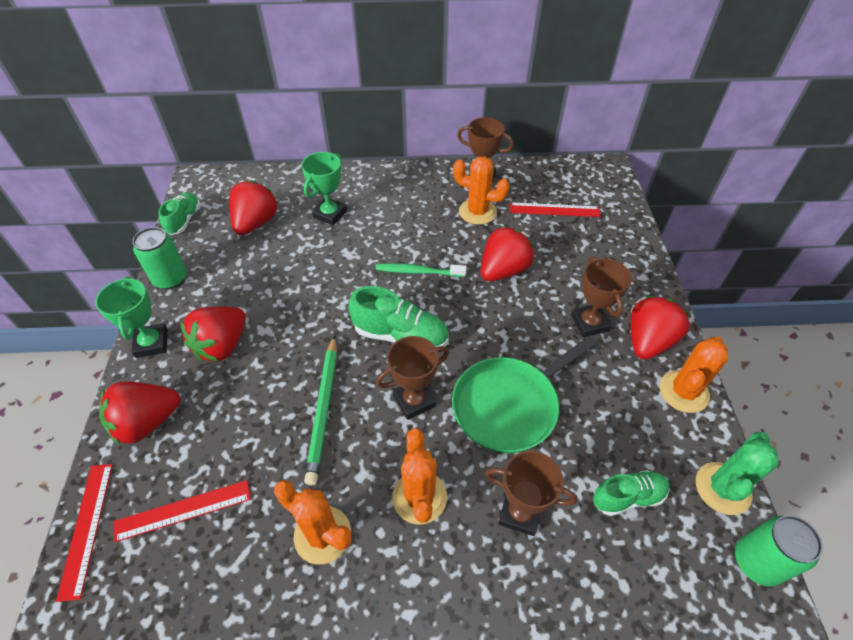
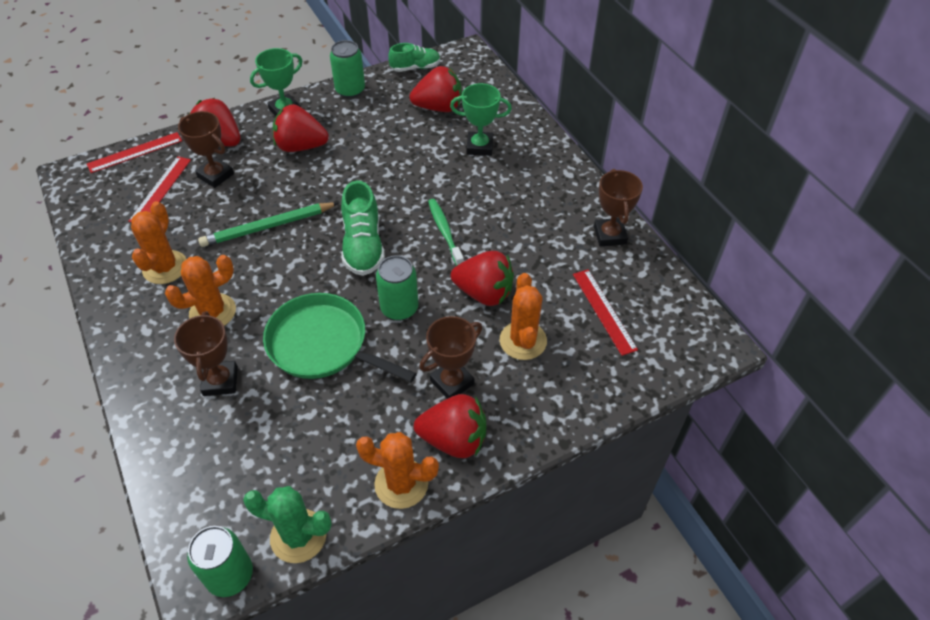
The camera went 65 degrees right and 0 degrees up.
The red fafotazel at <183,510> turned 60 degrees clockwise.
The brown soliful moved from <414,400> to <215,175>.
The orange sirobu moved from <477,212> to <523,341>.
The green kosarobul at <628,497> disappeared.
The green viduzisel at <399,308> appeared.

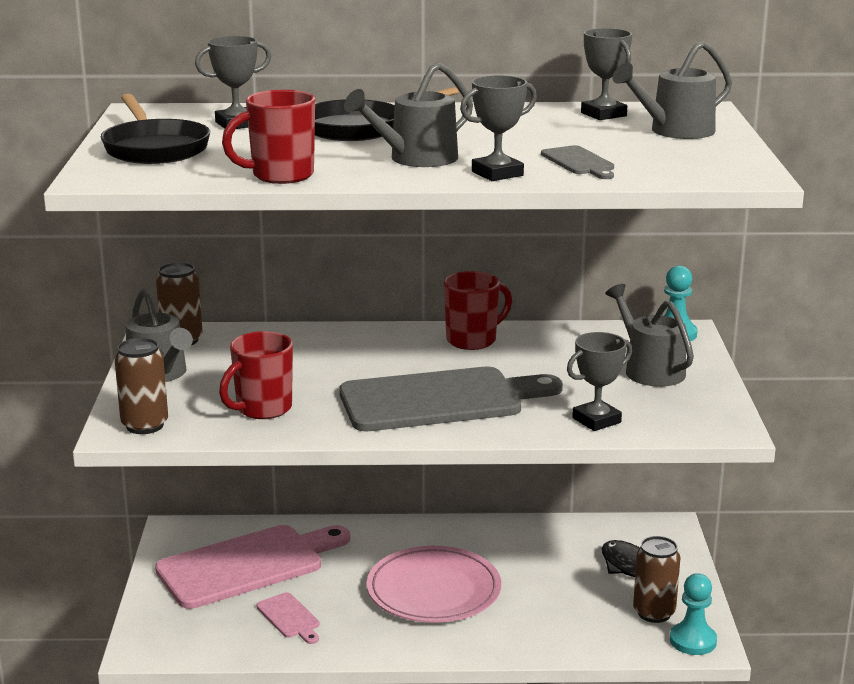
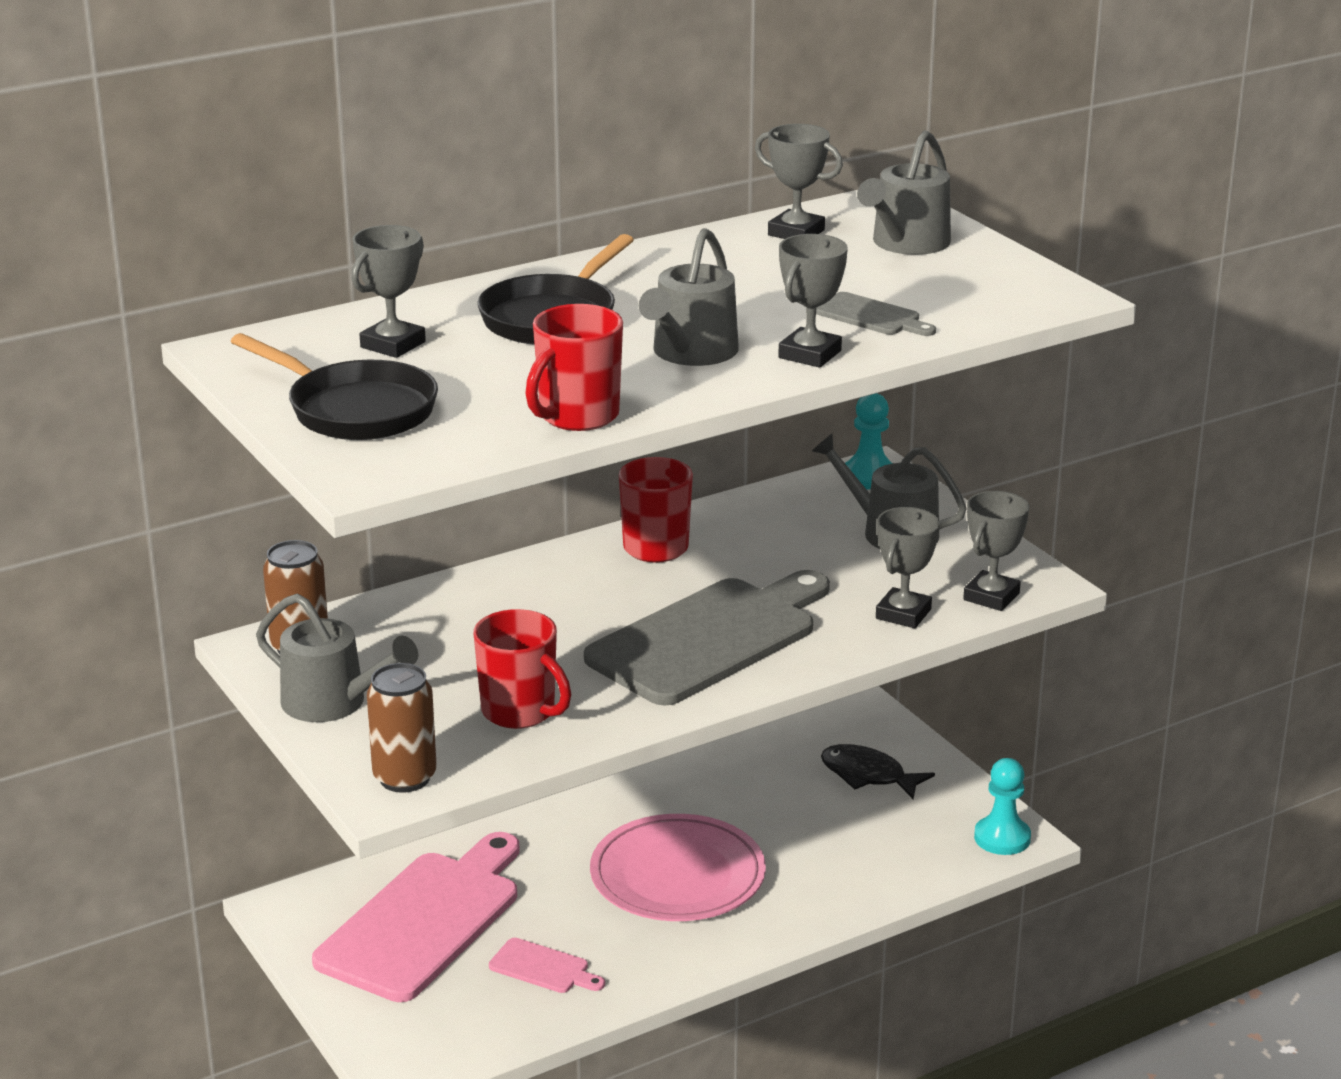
The camera went 30 degrees left and 5 degrees up.
The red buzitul at <262,409> turned 60 degrees counterclockwise.
The brown viduzisel at <654,613> disappeared.
The grey soliful at <991,596> appeared.

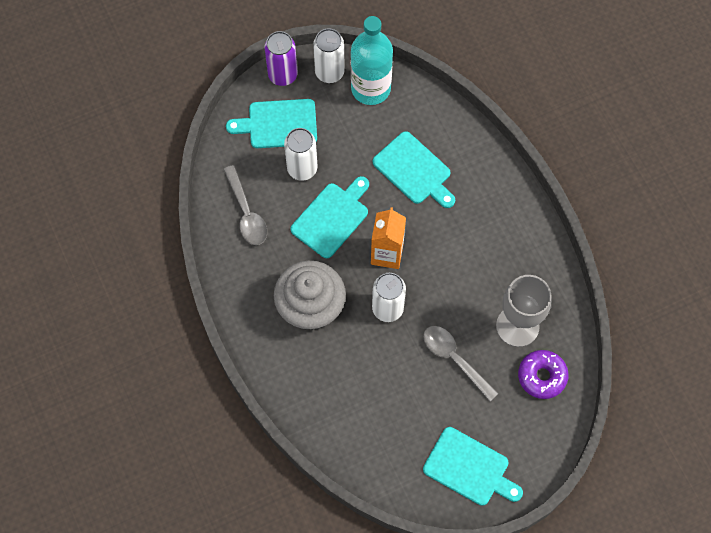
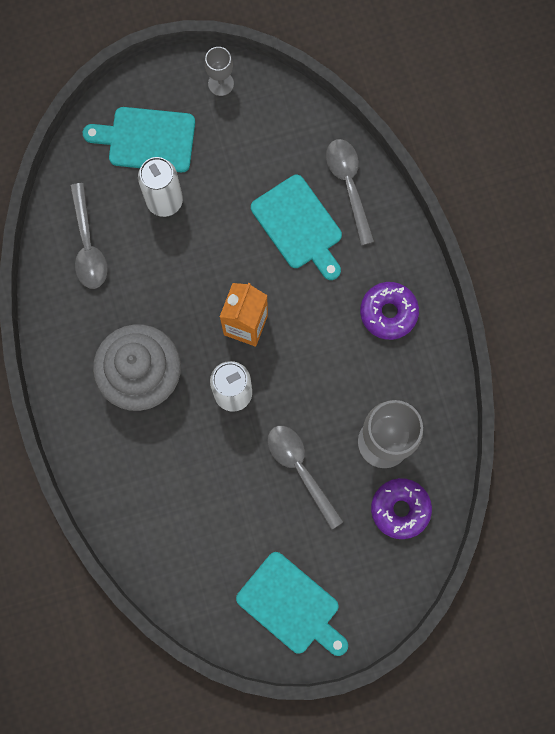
The camera went 10 degrees right and 10 degrees up.
The purple viduzisel at <282,75> disappeared.
The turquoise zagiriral at <332,217> disappeared.
The white viduzisel at <329,72> was replaced by the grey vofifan at <221,83>.
The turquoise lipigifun at <371,88> disappeared.
The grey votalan at <349,186> appeared.
The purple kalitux at <388,312> appeared.

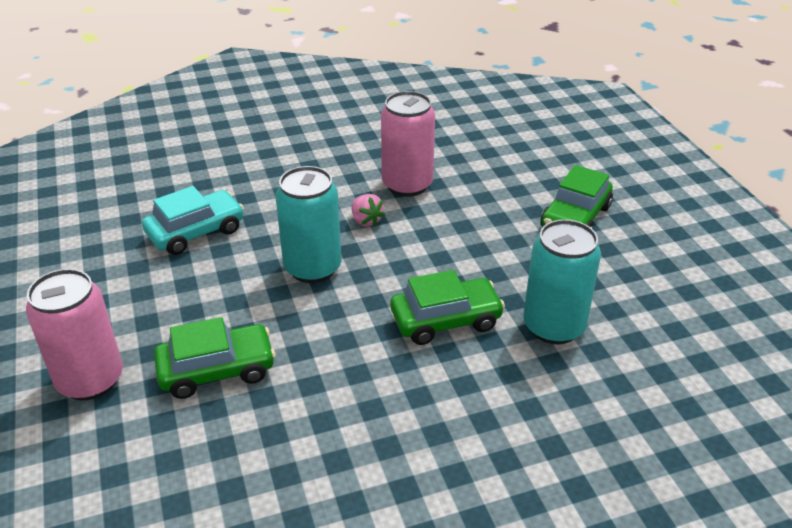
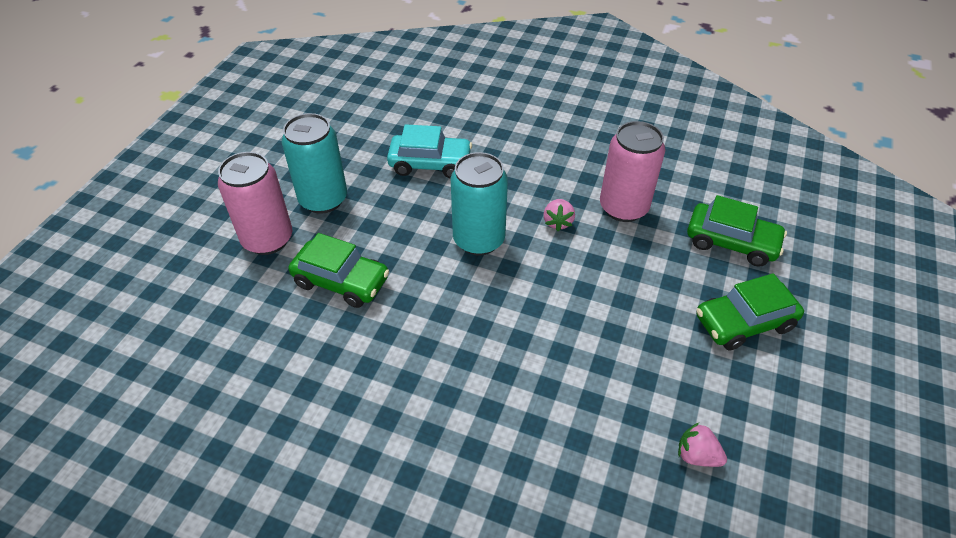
The camera went 40 degrees right and 10 degrees up.
The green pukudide moved from <445,320> to <731,242>.
The turquoise viduzisel moved from <553,326> to <323,199>.
The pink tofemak at <696,455> appeared.

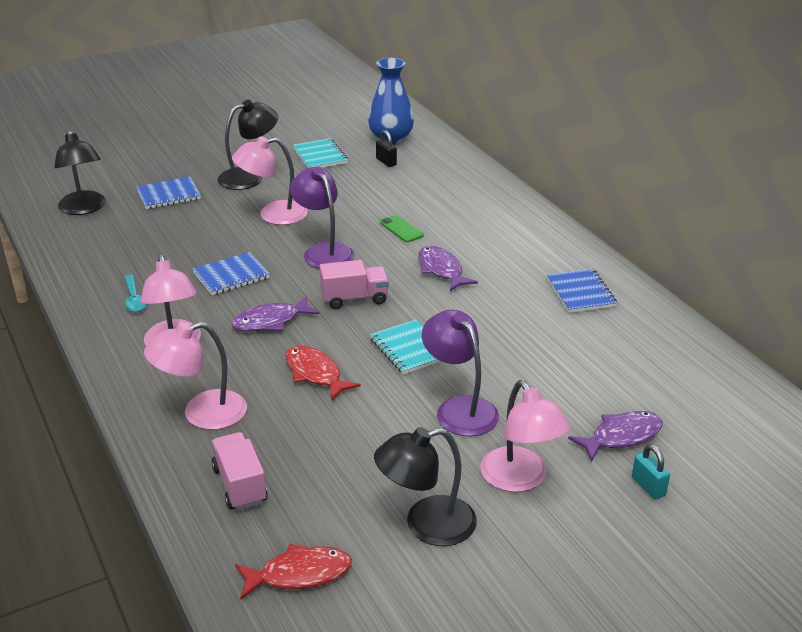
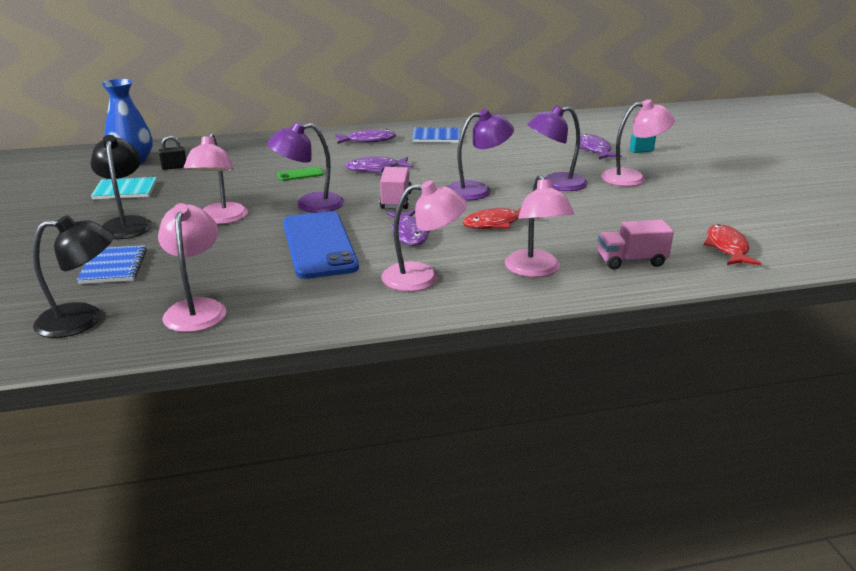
The camera went 75 degrees left and 5 degrees down.
The turquoise votalan at <134,299> disappeared.
The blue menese at <231,276> was replaced by the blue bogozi at <319,245>.
The turquoise menese at <409,349> was replaced by the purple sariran at <477,190>.
The black sariran at <426,525> disappeared.
The pink sariran at <197,308> appeared.
The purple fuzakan at <368,140> appeared.

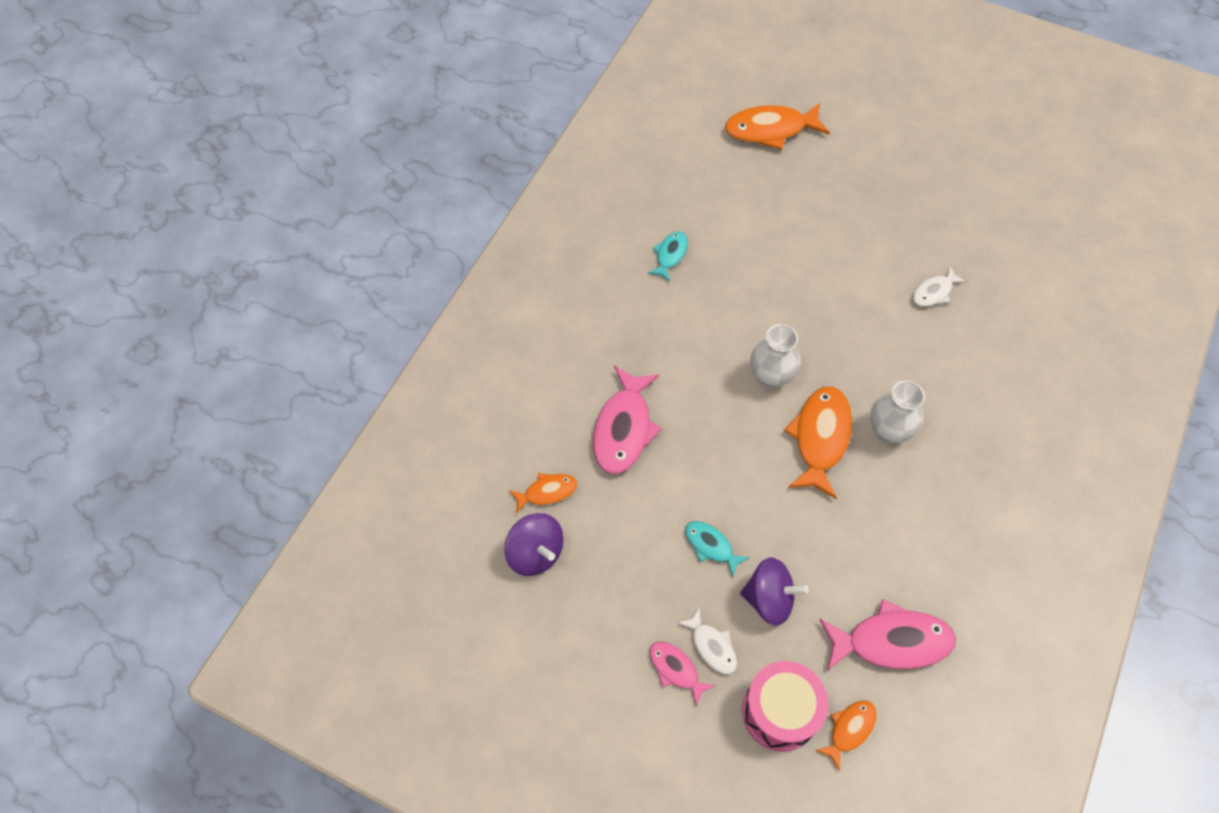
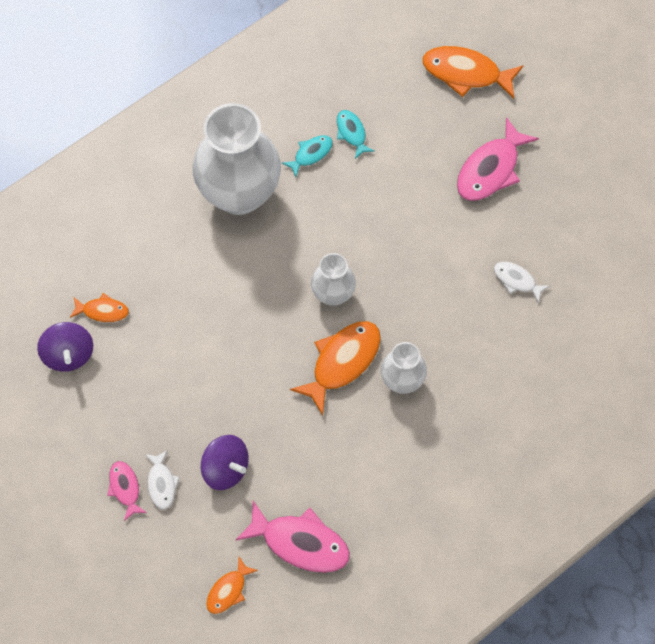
The camera went 25 degrees right and 5 degrees up.
The pink fuzakan moved from <623,428> to <491,169>.
The turquoise fuzakan moved from <711,546> to <352,133>.
The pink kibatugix at <780,712> disappeared.
The orange fuzakan at <849,730> turned 150 degrees clockwise.
The white fuzakan at <934,292> turned 45 degrees clockwise.
The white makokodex at <239,193> appeared.

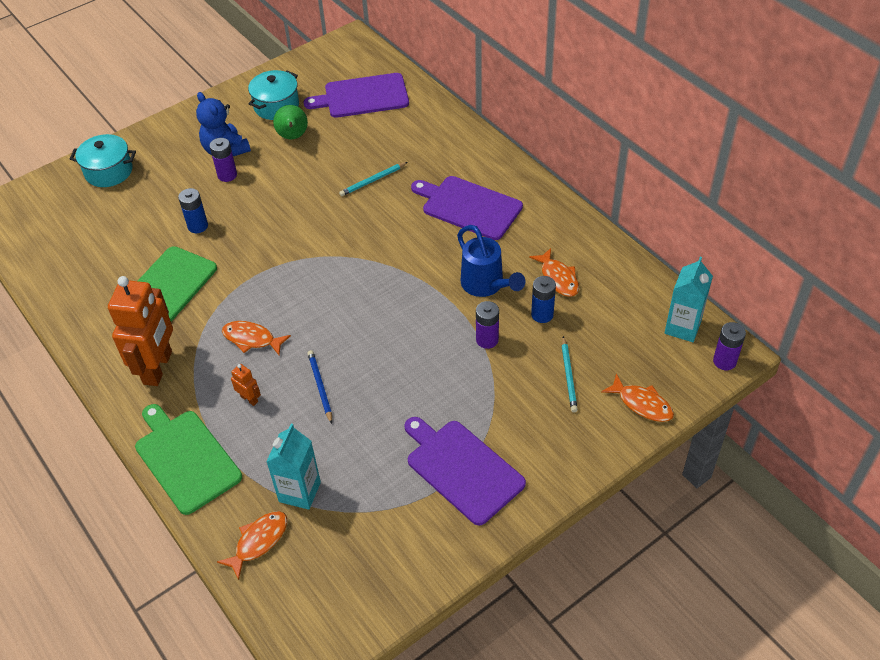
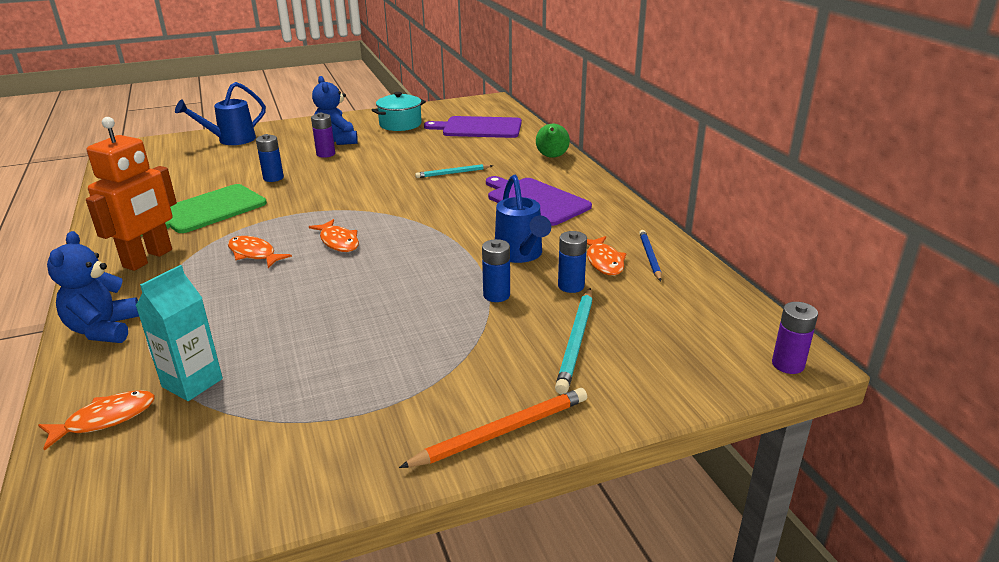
The camera went 15 degrees right and 20 degrees down.
The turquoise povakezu at <109,171> was replaced by the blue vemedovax at <231,140>.
The green zagiriral at <185,458> was replaced by the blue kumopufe at <104,329>.
The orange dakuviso at <249,399> disappeared.
The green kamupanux moved from <293,137> to <552,157>.
The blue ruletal moved from <320,387> to <649,257>.
The purple zagiriral at <462,469> disappeared.
The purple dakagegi at <487,340> became the blue dakagegi at <496,295>.
The turquoise ruletal at <569,376> changed to 1.50 times the size.
The orange fuzakan moved from <642,404> to <338,242>.
The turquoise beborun at <682,327> disappeared.
The orange ruletal at <501,431> appeared.

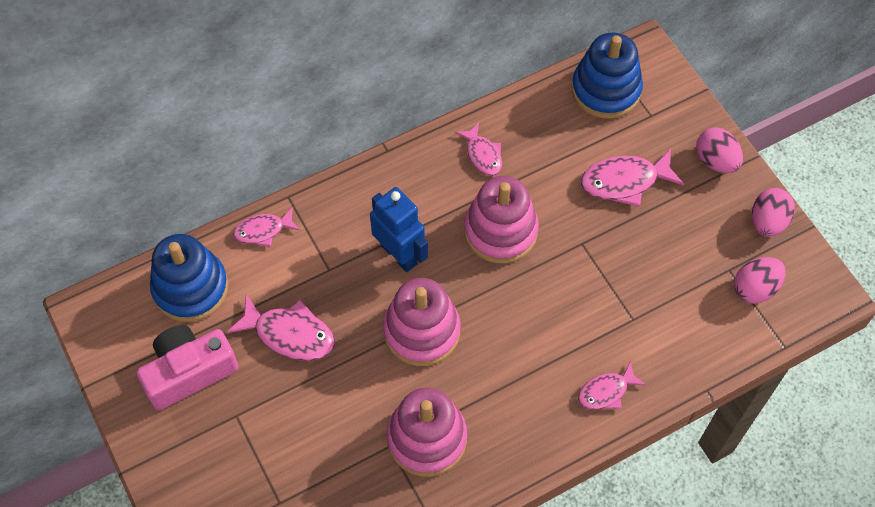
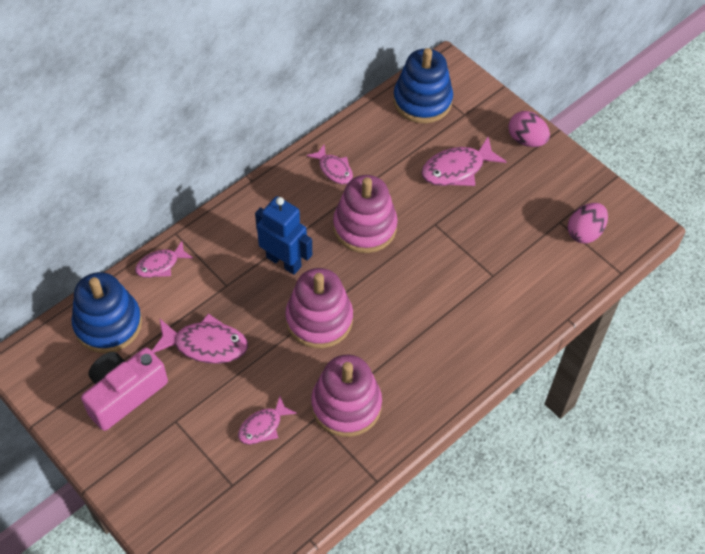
The camera went 15 degrees left and 5 degrees down.
The pink fuzakan moved from <606,391> to <263,426>.
The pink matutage at <767,222> disappeared.

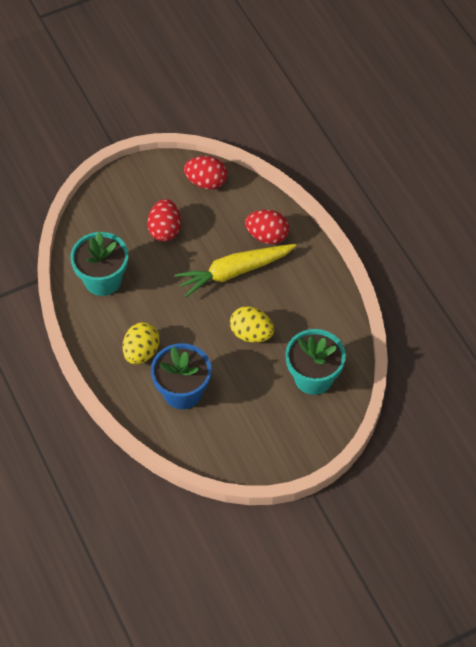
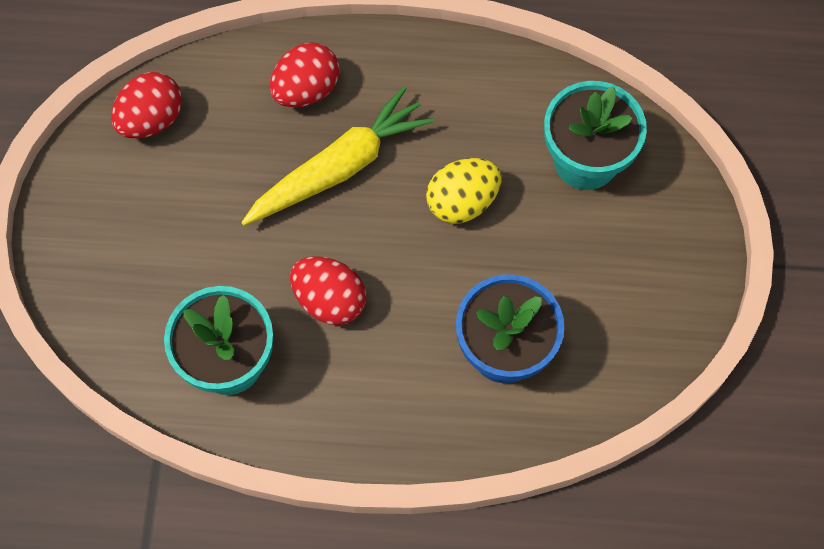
The camera went 60 degrees left and 10 degrees up.
The yellow matutage at <141,352> disappeared.
The red matutage moved from <165,230> to <329,300>.
The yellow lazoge at <234,272> turned 135 degrees counterclockwise.

